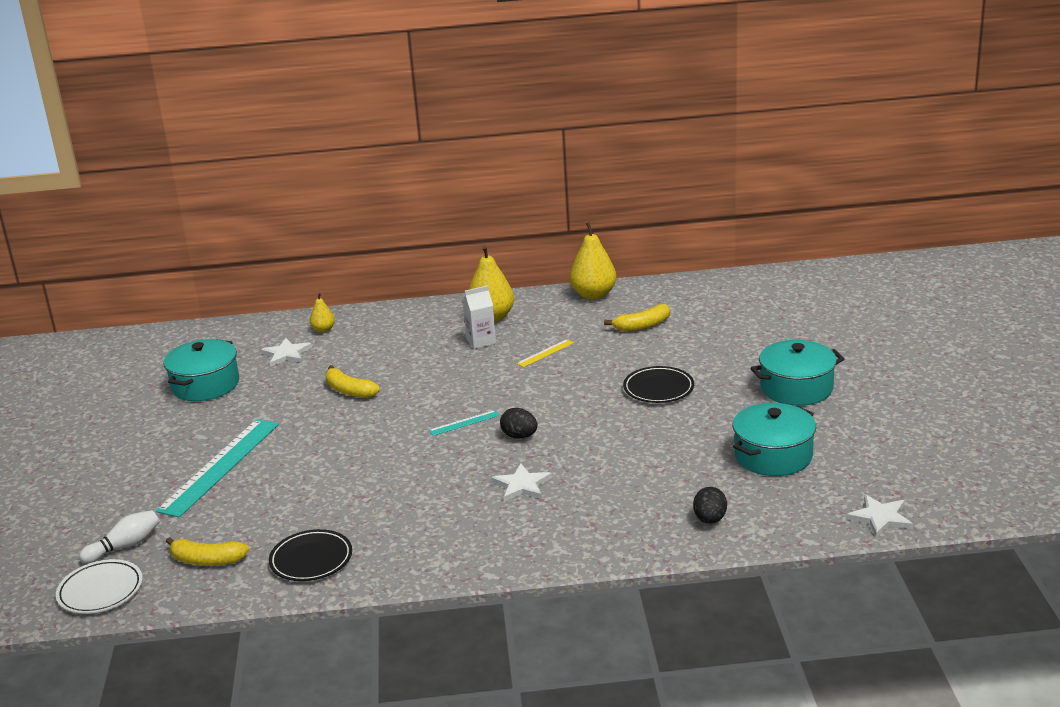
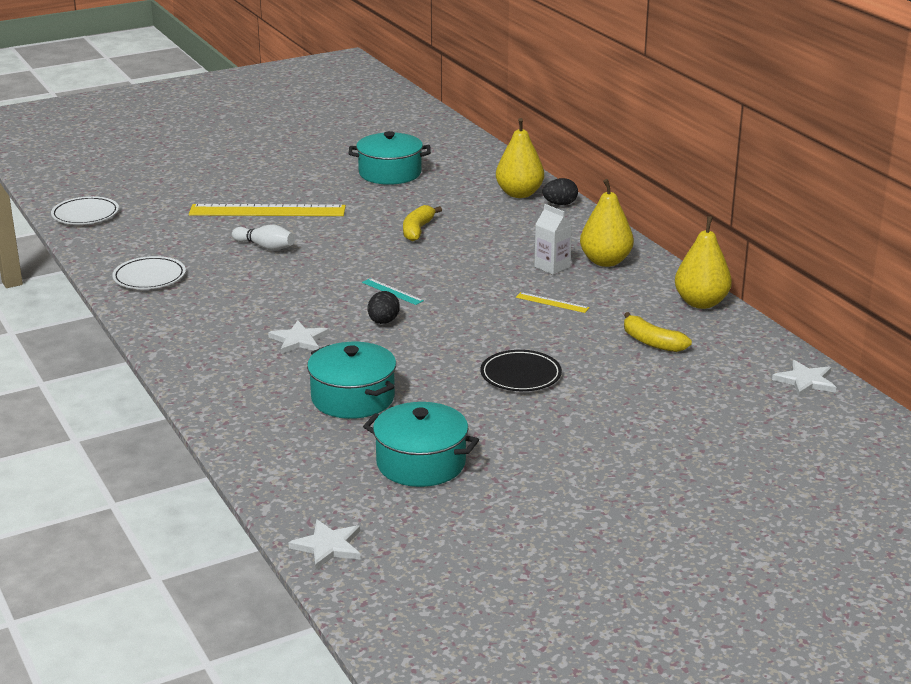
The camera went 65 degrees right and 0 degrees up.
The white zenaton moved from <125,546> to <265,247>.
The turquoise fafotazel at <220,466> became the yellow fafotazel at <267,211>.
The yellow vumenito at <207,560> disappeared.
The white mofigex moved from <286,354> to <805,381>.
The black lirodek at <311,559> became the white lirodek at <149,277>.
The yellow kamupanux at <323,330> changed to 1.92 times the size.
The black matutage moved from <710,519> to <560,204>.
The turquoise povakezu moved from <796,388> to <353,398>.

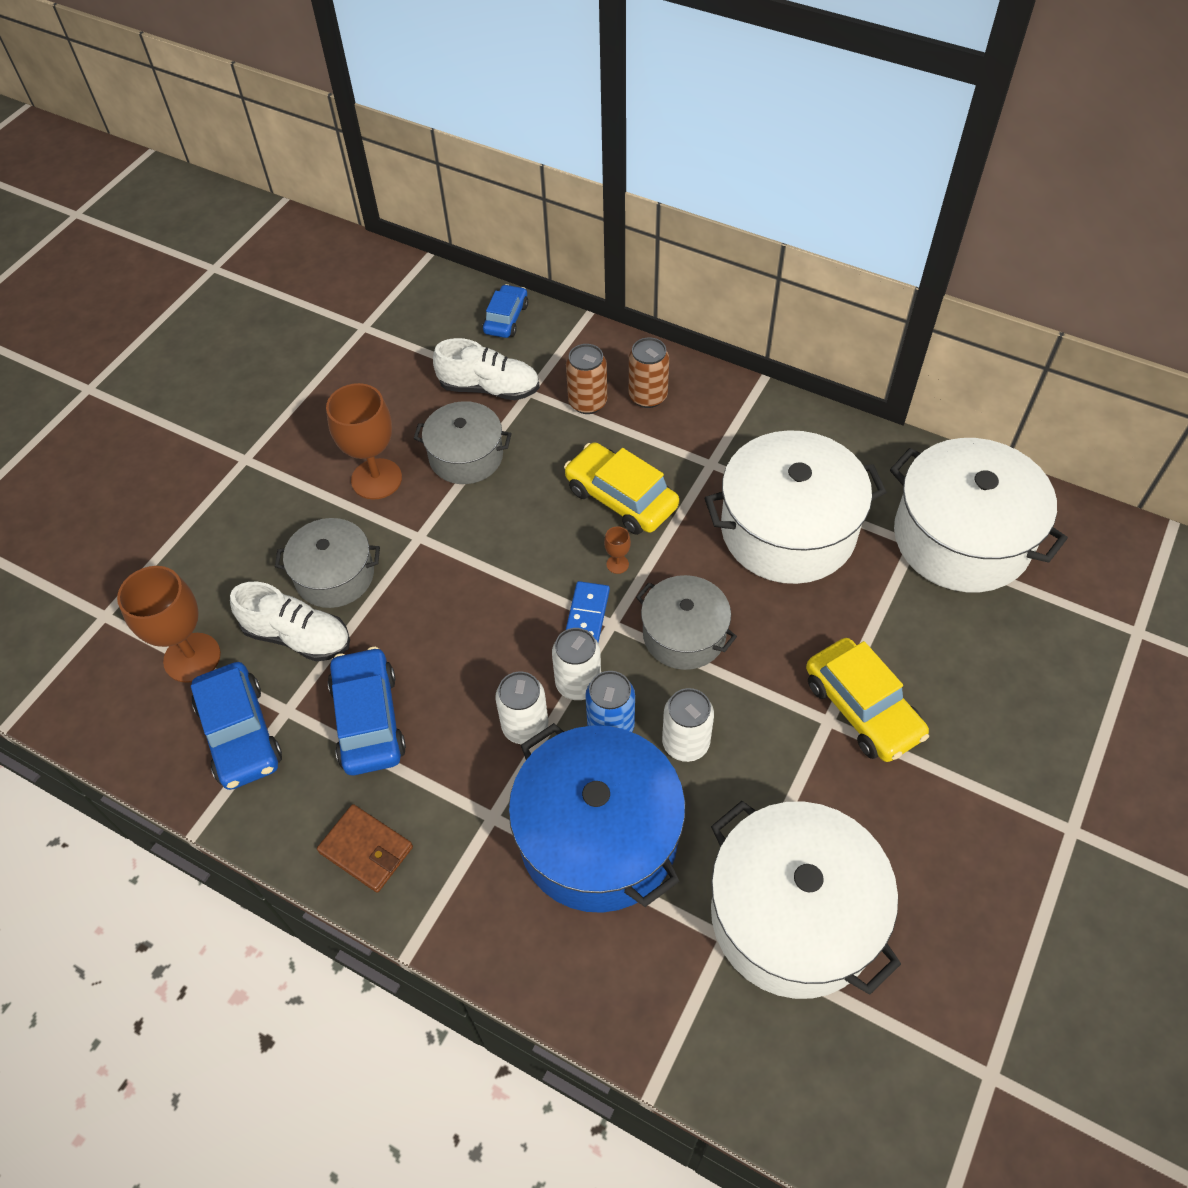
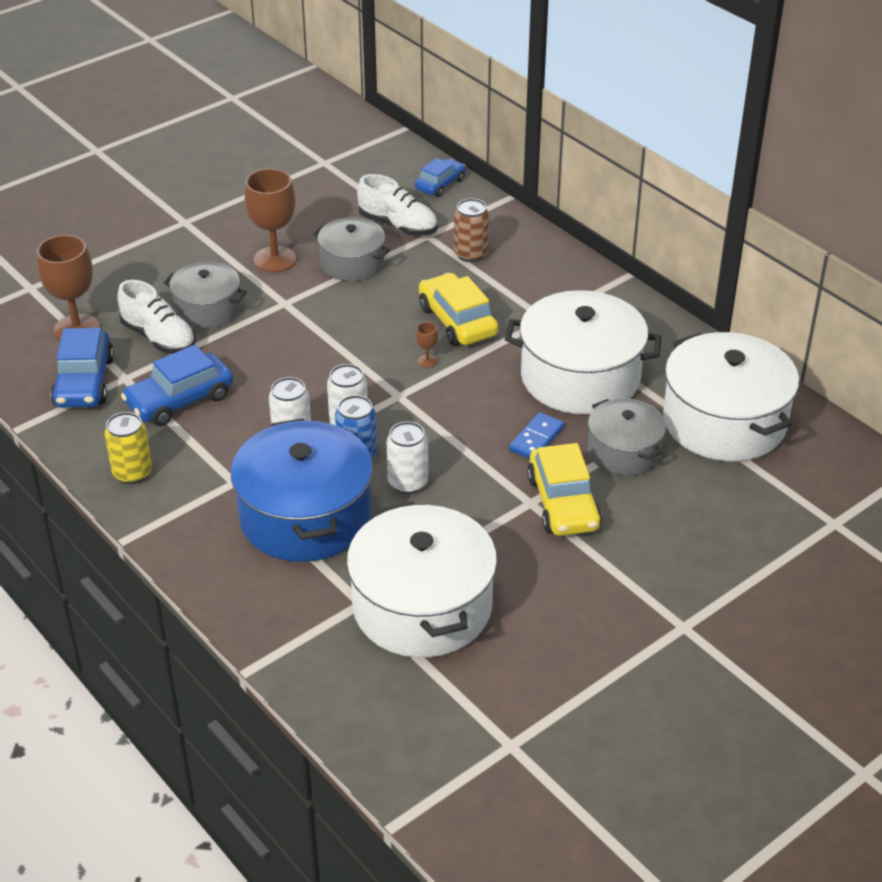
The camera went 20 degrees right and 15 degrees down.
The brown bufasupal at <366,850> was replaced by the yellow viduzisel at <132,473>.
The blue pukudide at <368,719> turned 135 degrees counterclockwise.
The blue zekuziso moved from <587,615> to <536,438>.
The brown viduzisel at <648,396> disappeared.
The grey povakezu moved from <684,634> to <624,451>.

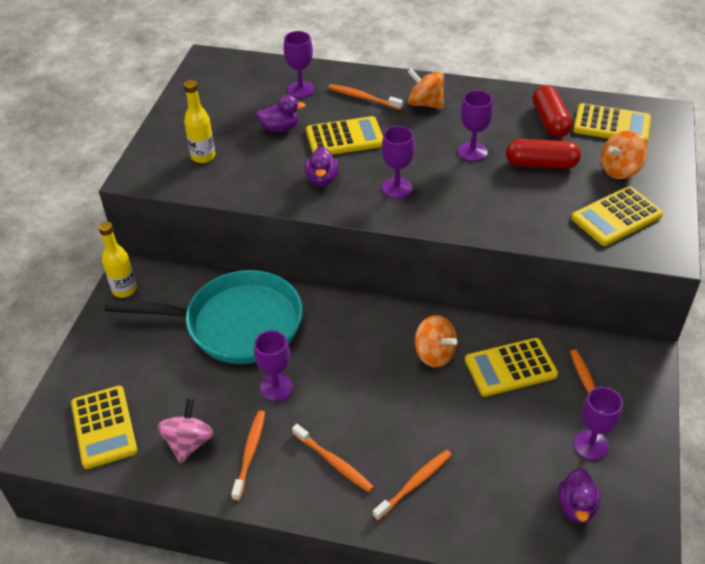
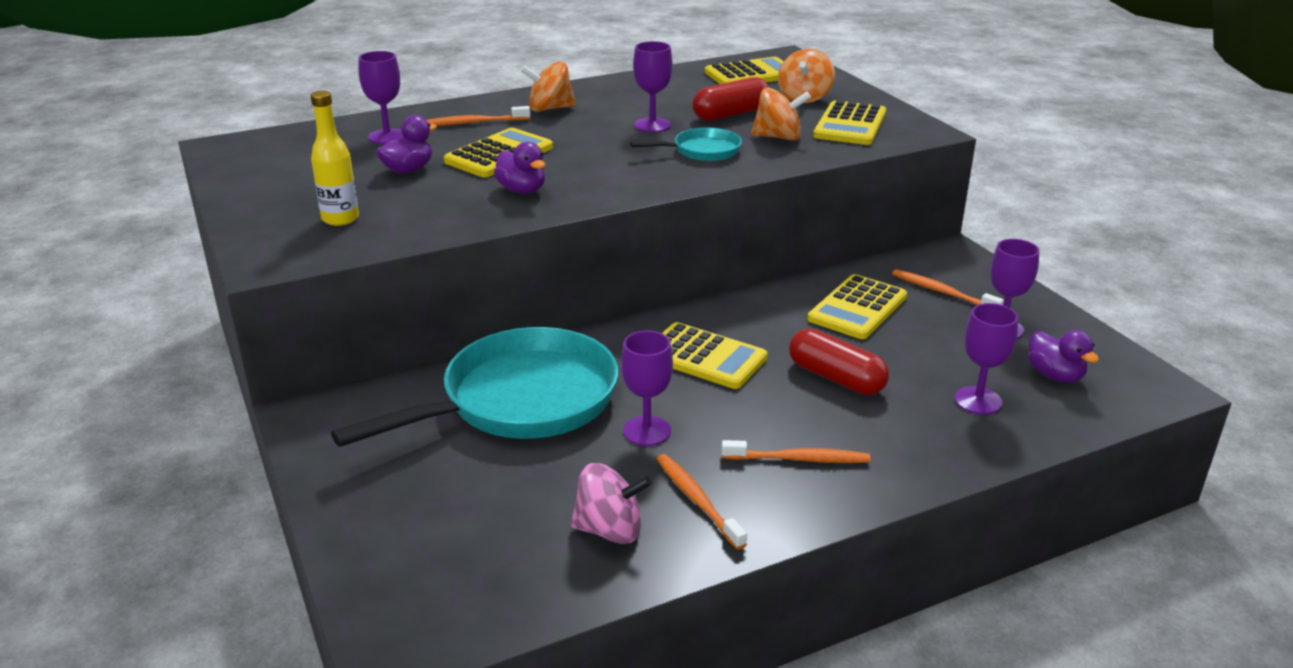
The camera went 40 degrees left and 15 degrees down.
The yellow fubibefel moved from <104,427> to <704,357>.
The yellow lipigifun at <124,290> disappeared.
The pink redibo at <189,443> turned 120 degrees clockwise.
The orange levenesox at <414,484> disappeared.
The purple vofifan moved from <397,188> to <978,400>.
The orange redibo moved from <434,354> to <778,137>.
The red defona moved from <550,121> to <836,378>.
The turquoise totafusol at <702,151> appeared.

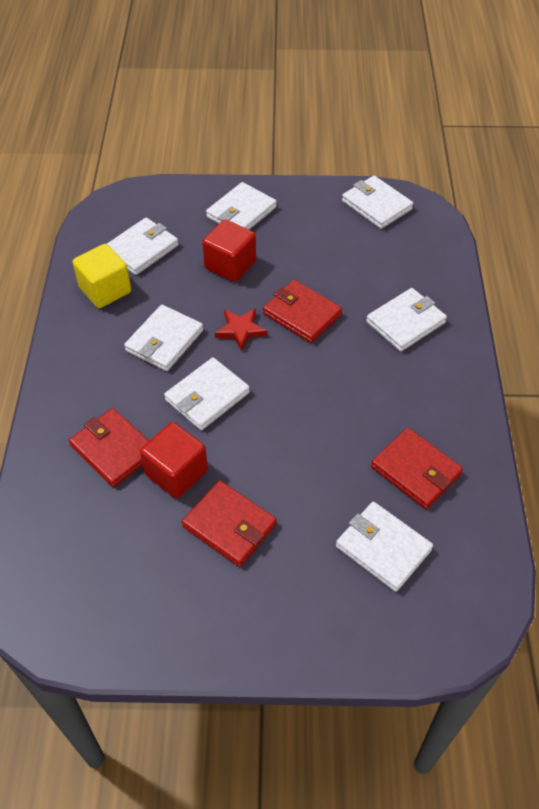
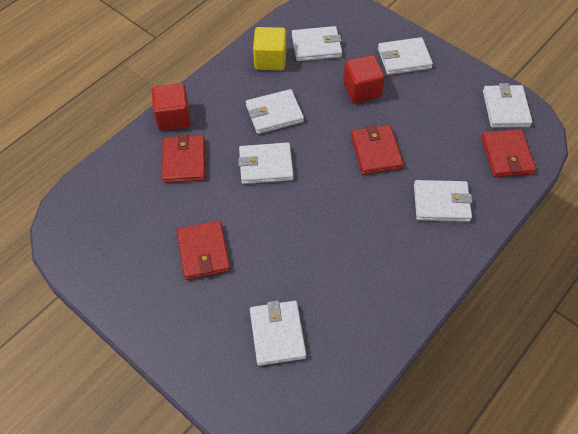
The camera went 40 degrees right and 5 degrees up.
The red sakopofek moved from <176,473> to <173,117>.
The red mofigex at <240,330> disappeared.
The red bufasupal moved from <415,470> to <506,155>.

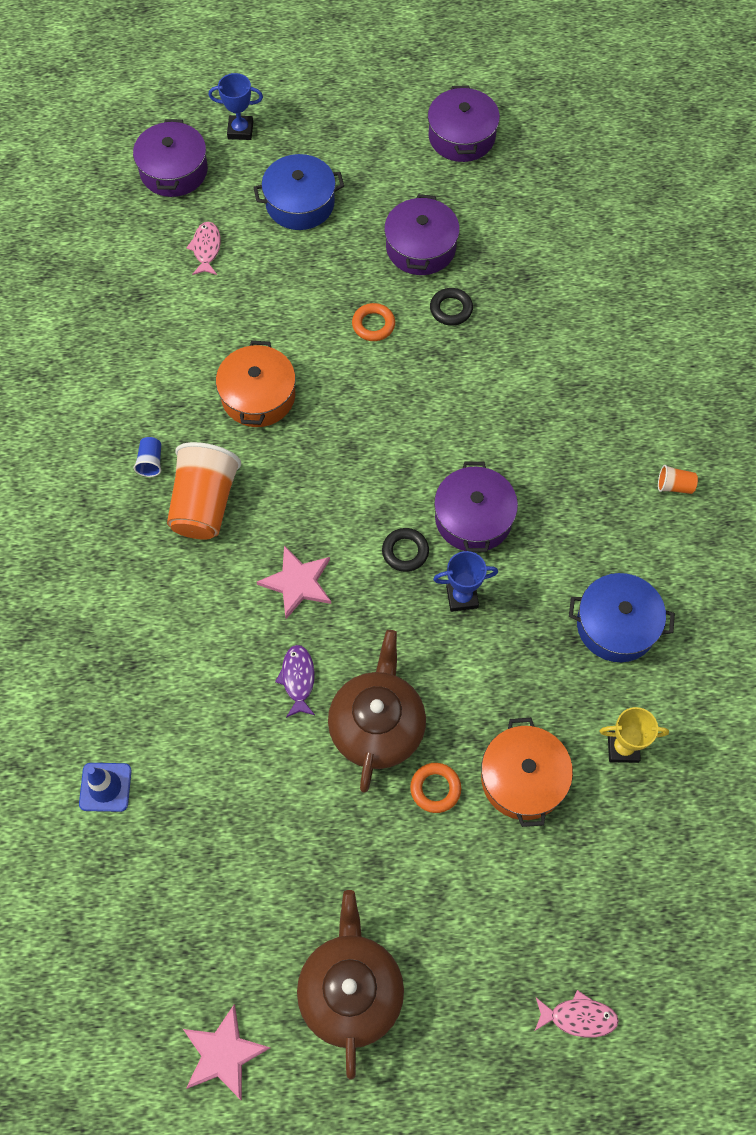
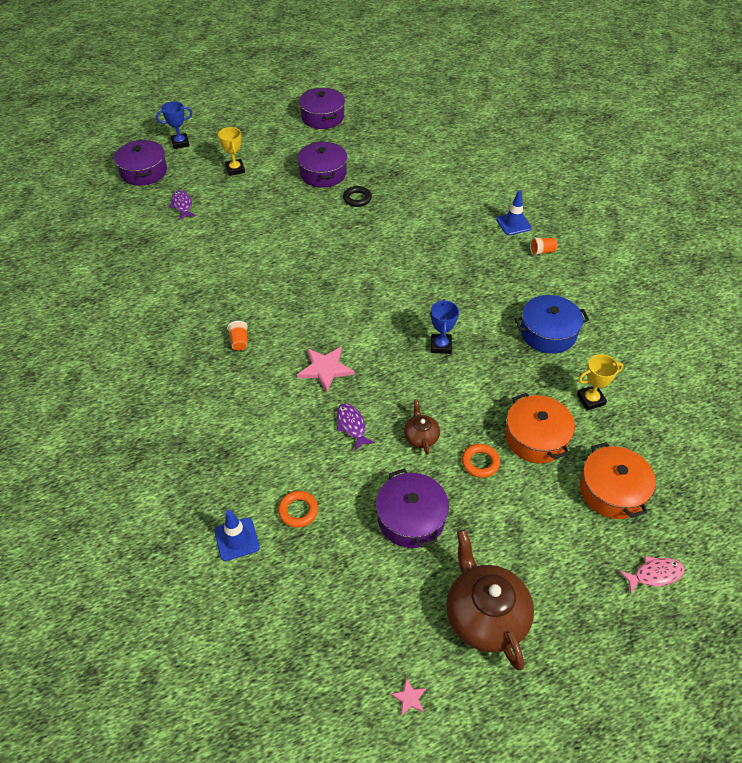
The camera went 20 degrees left and 15 degrees down.
The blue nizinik at <151,462> disappeared.
The orange nizinik at <204,504> changed to 0.42 times the size.
The pink mofigex at <223,1053> changed to 0.48 times the size.
The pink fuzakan at <206,248> became the purple fuzakan at <182,205>.
The orange povakezu moved from <258,396> to <612,491>.
The blue povakezu at <300,203> was replaced by the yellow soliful at <235,169>.
The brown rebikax at <377,725> changed to 0.50 times the size.
The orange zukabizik moved from <373,325> to <298,511>.
The black zukabizik at <405,552> disappeared.
The blue soliful at <462,597> turned 60 degrees counterclockwise.
The purple povakezu moved from <473,518> to <411,518>.
The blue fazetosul at <513,224> appeared.

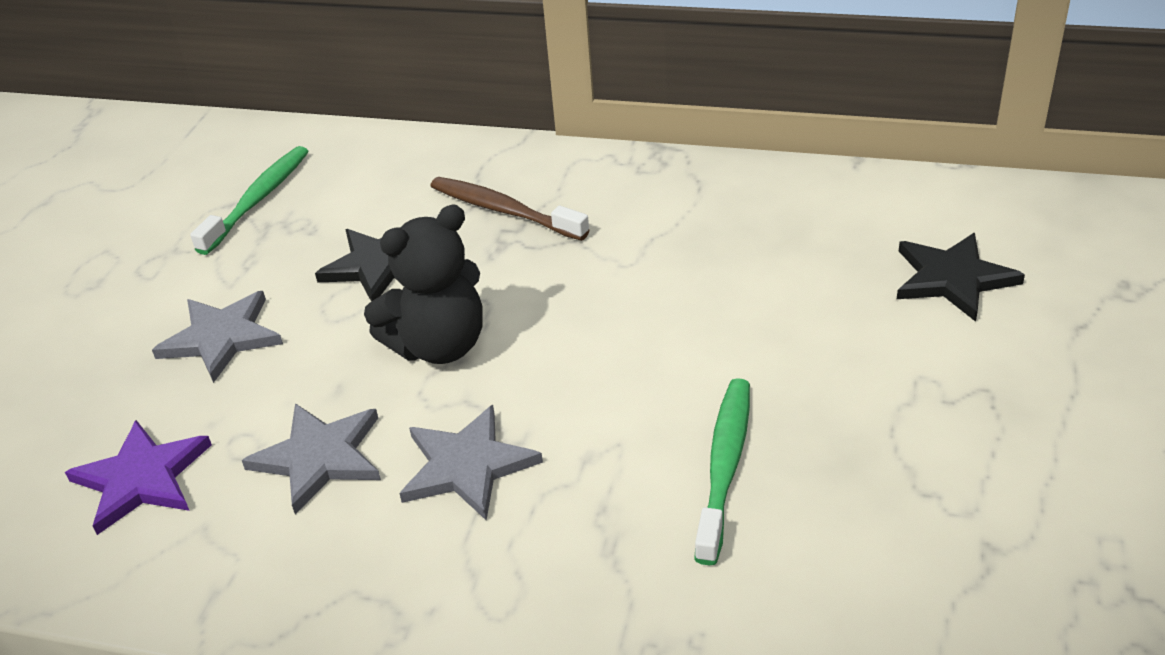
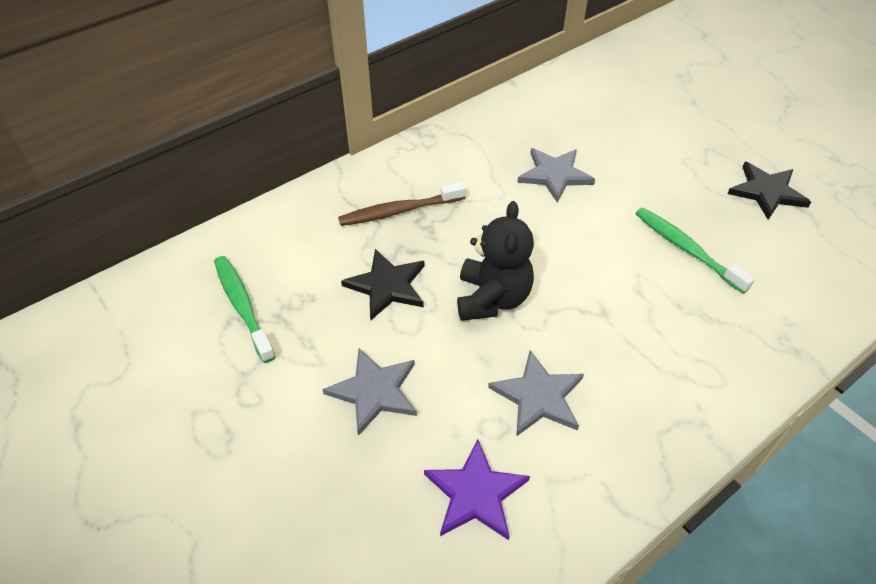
The camera went 55 degrees left and 10 degrees up.
The grey mofigex moved from <467,465> to <554,175>.
The black mofigex moved from <953,278> to <767,192>.

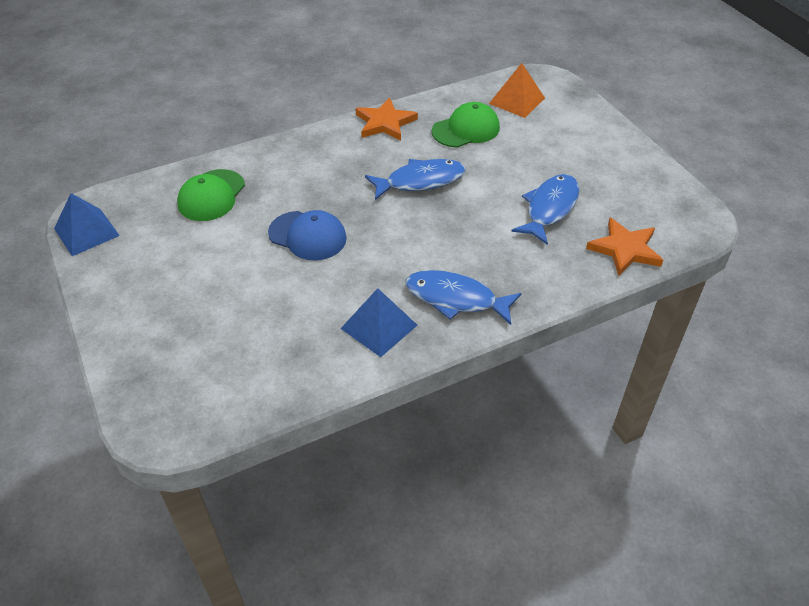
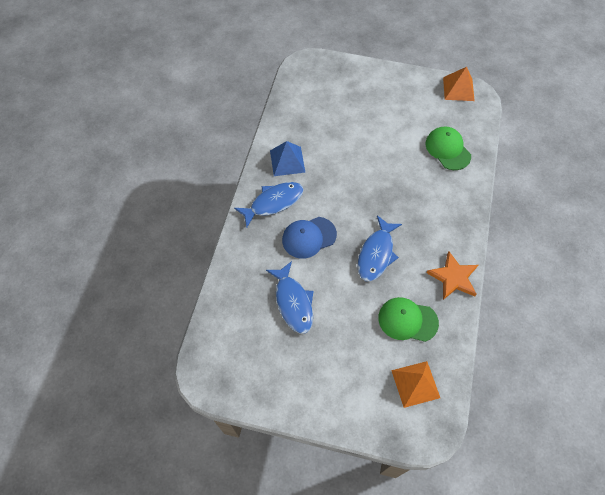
The camera went 130 degrees right and 15 degrees up.
The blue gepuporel at <86,232> became the orange gepuporel at <458,89>.
The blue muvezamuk moved from <307,236> to <309,237>.
The green muvezamuk at <466,129> turned 90 degrees clockwise.
The orange mofigex at <625,249> disappeared.

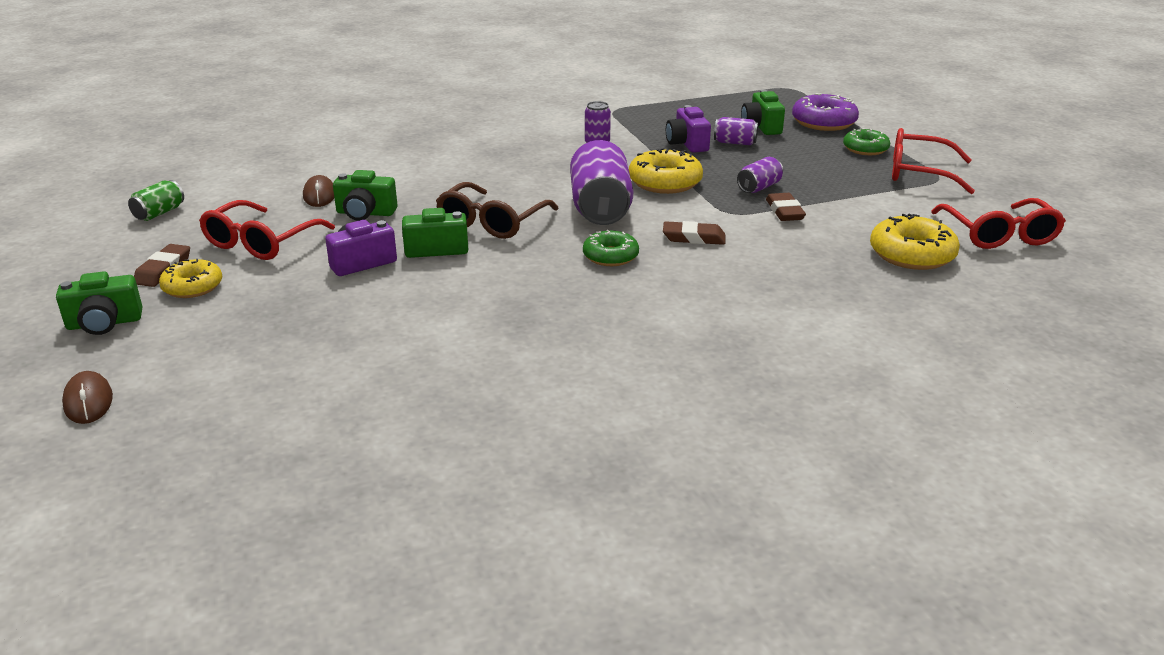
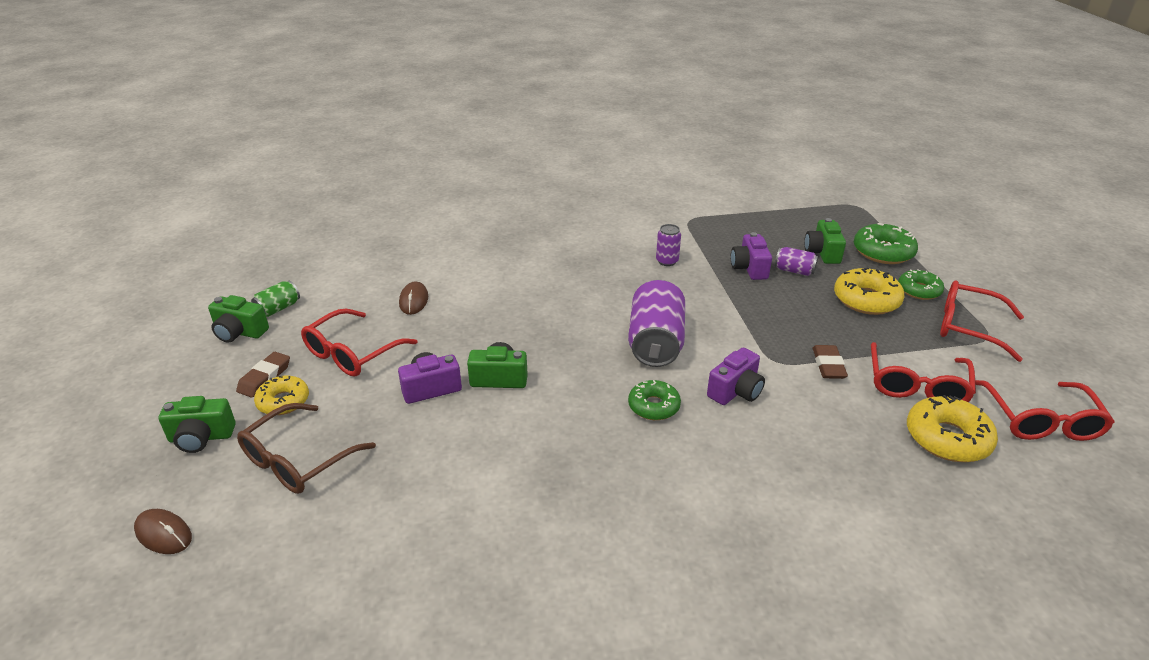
The camera went 10 degrees right and 5 degrees up.
The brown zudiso at <88,401> turned 45 degrees counterclockwise.
The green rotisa moved from <365,213> to <239,332>.
The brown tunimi moved from <492,222> to <298,460>.
The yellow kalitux moved from <665,182> to <866,300>.
The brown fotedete at <693,238> was replaced by the purple rotisa at <735,391>.
The purple viduzisel at <759,187> disappeared.
The purple kalitux at <823,122> became the green kalitux at <883,252>.
The red tunimi at <916,385> appeared.

